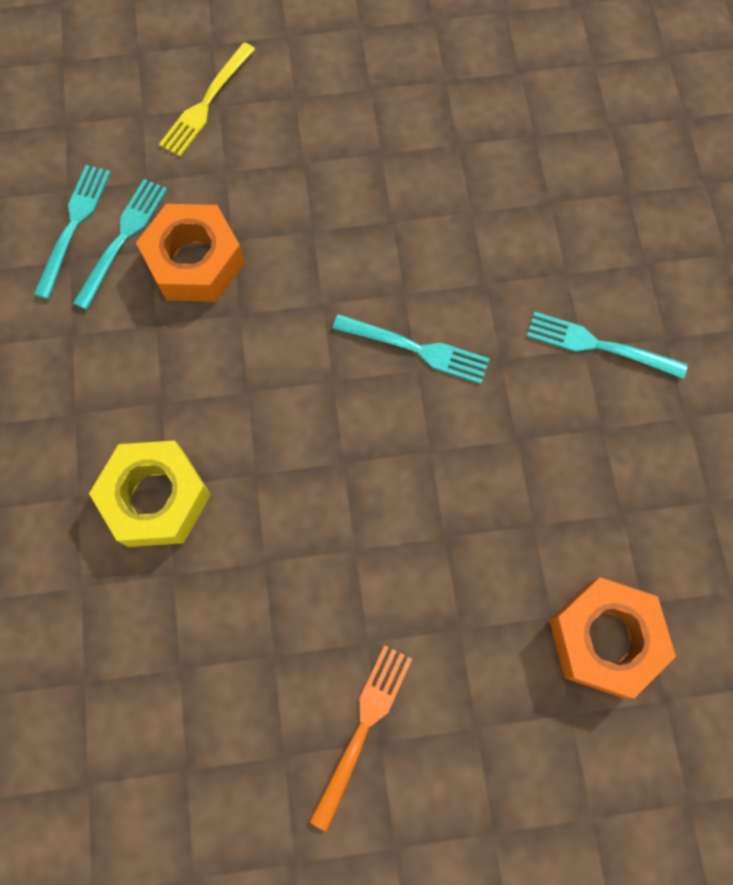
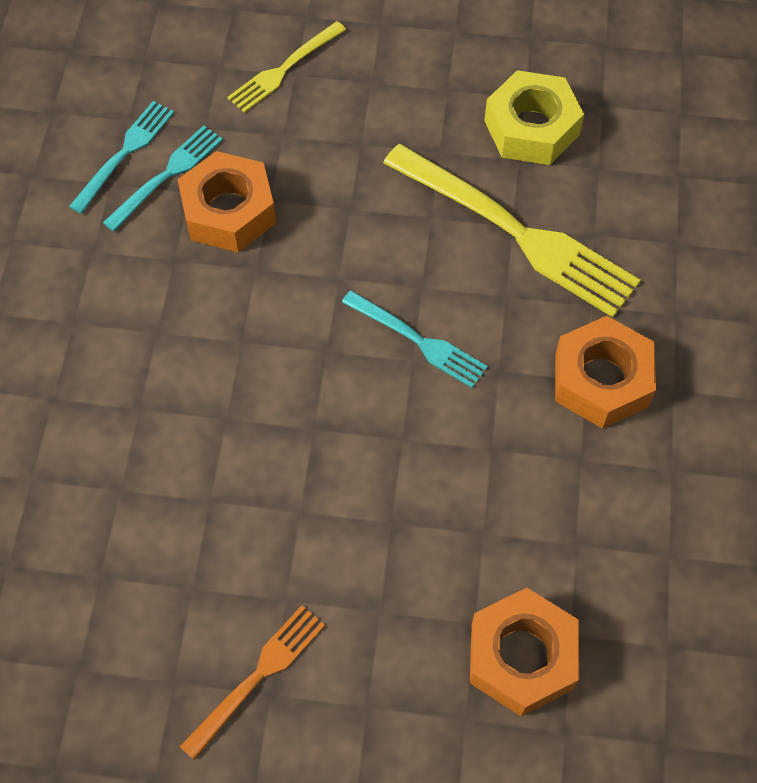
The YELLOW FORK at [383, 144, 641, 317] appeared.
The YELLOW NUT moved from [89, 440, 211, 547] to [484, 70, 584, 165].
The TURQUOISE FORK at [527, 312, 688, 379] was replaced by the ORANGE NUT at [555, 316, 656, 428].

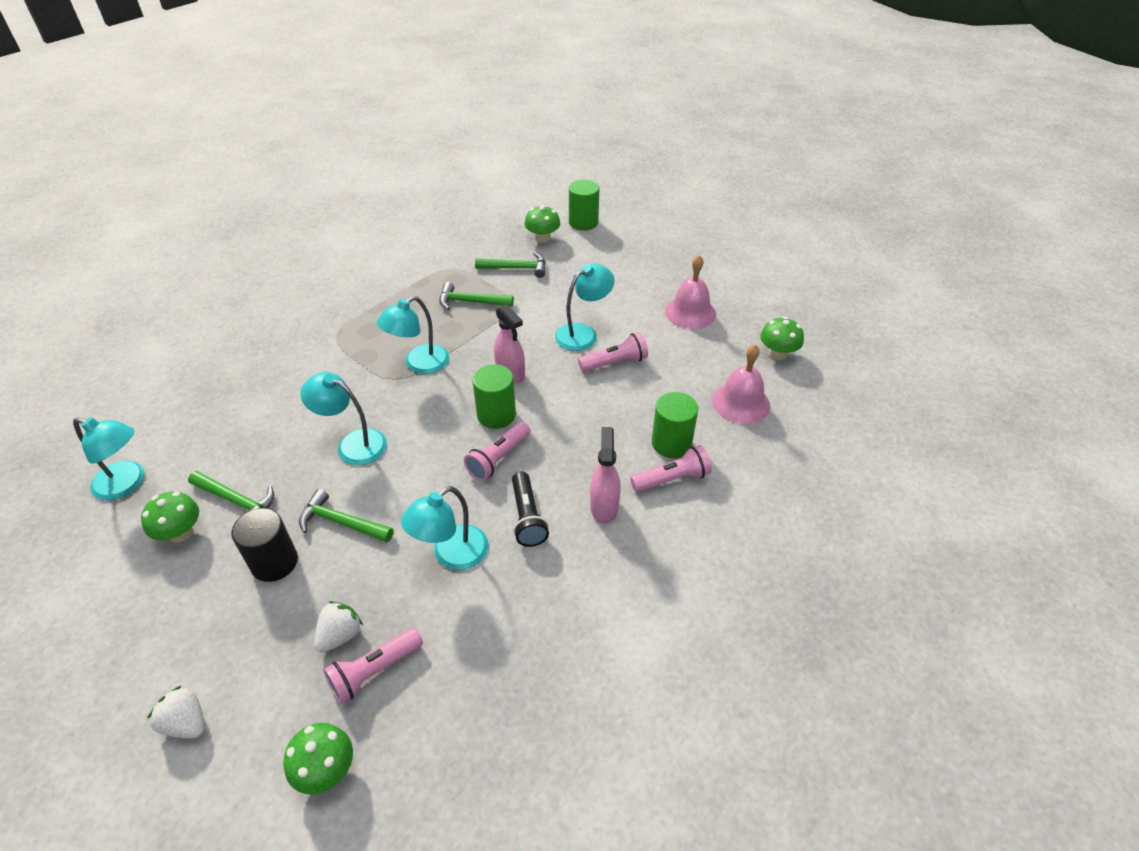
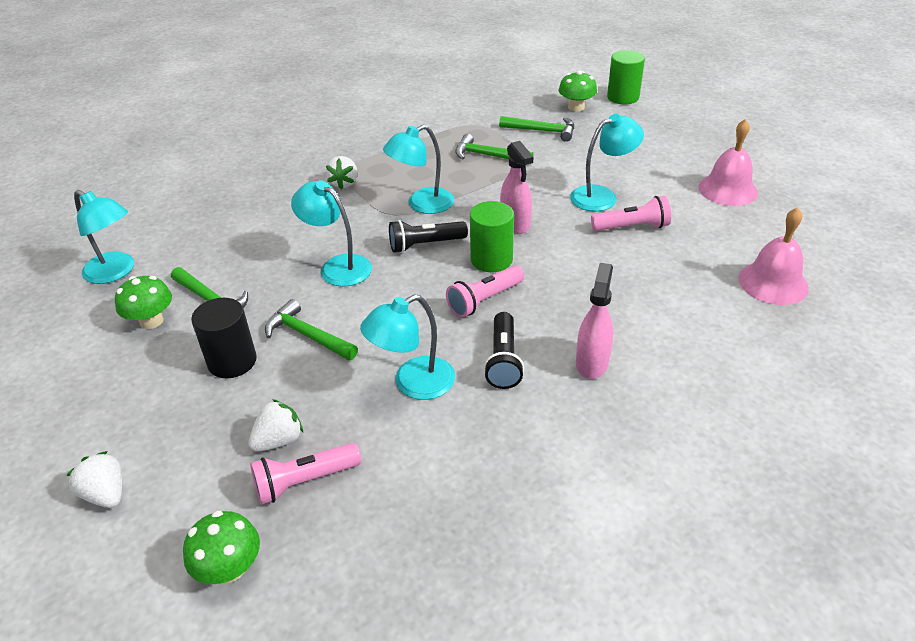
The WHITE STRAWBERRY at [326, 156, 358, 190] appeared.
The BLACK FLASHLIGHT at [389, 220, 468, 253] appeared.
The PINK FLASHLIGHT at [630, 445, 712, 492] disappeared.
The GREEN CYLINDER at [652, 392, 698, 458] disappeared.
The GREEN MUSHROOM at [760, 317, 804, 360] disappeared.

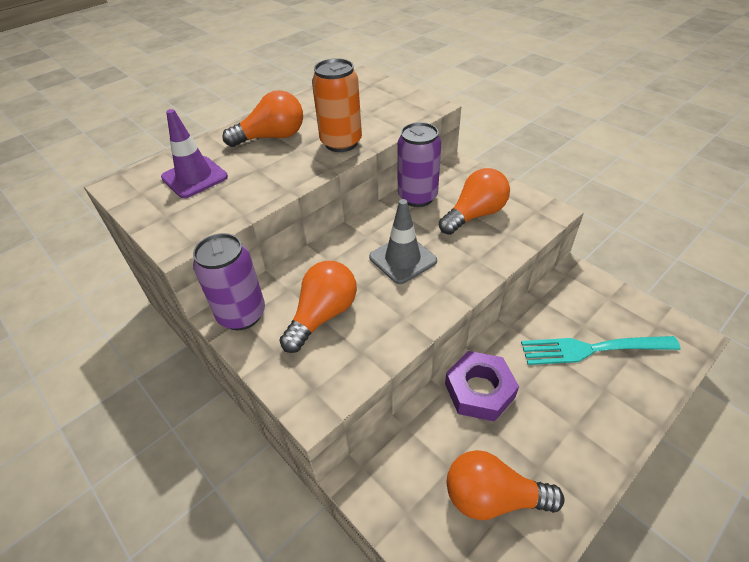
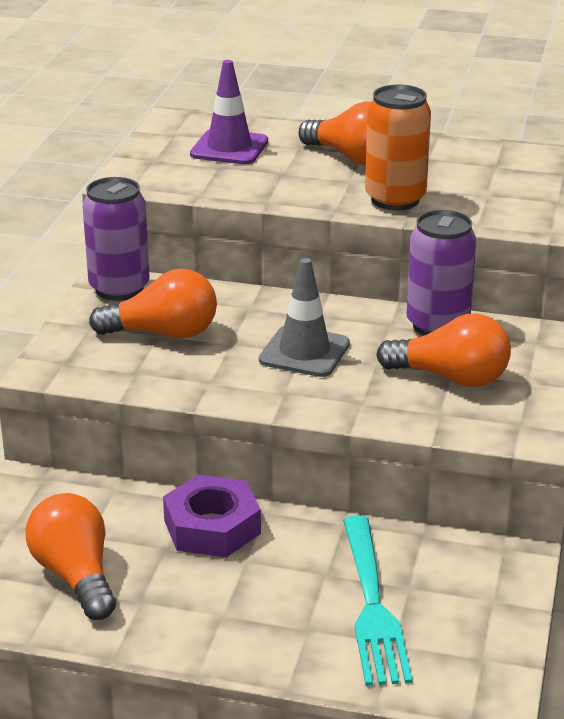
The TURQUOISE FORK at [521, 336, 681, 365] turned 150 degrees counterclockwise.

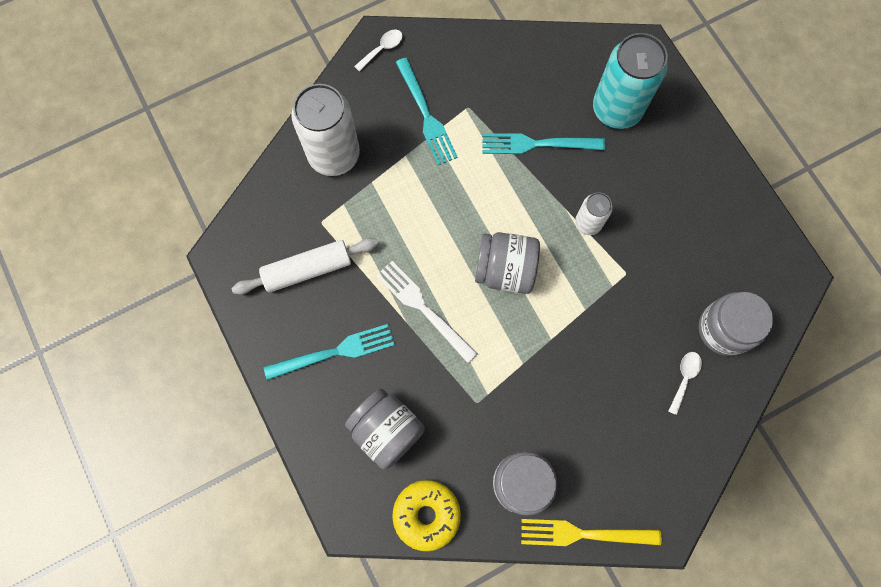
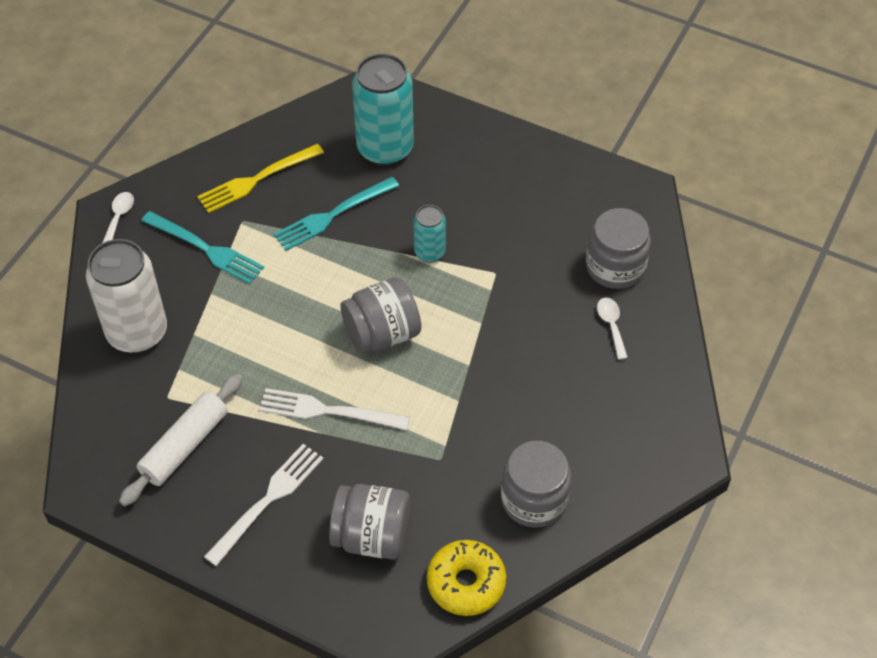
The YELLOW FORK moved from [521, 519, 661, 546] to [197, 144, 324, 213].
The TURQUOISE FORK at [264, 324, 395, 380] became the WHITE FORK at [204, 444, 324, 566].
The WHITE CAN at [575, 192, 613, 235] became the TURQUOISE CAN at [414, 205, 446, 263].

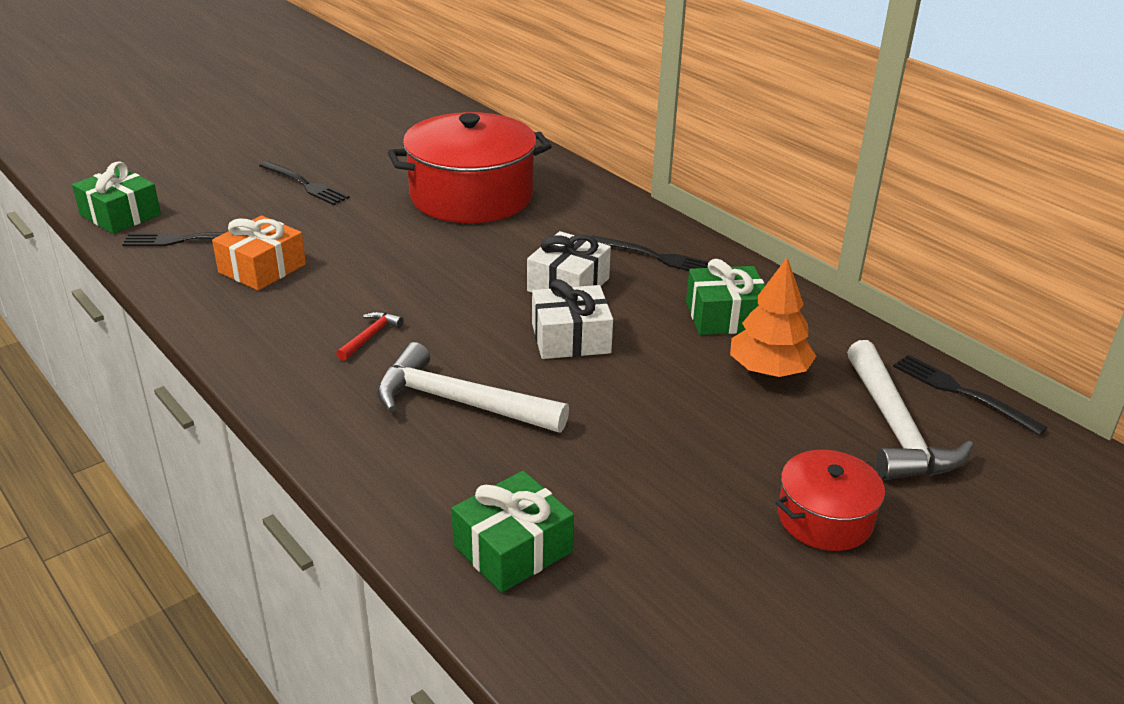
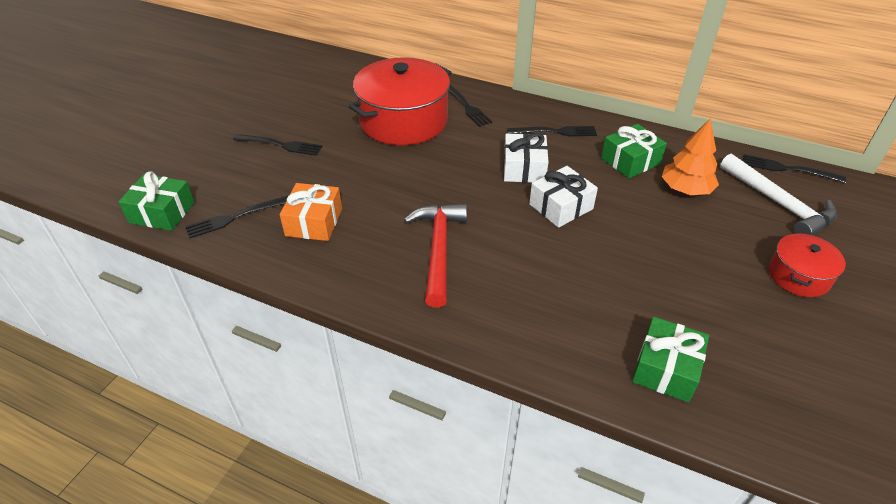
The RED HAMMER at [336, 311, 403, 361] changed to 2.19 times the size.
The BLACK FORK at [448, 85, 492, 127] appeared.
The WHITE HAMMER at [377, 342, 569, 432] disappeared.

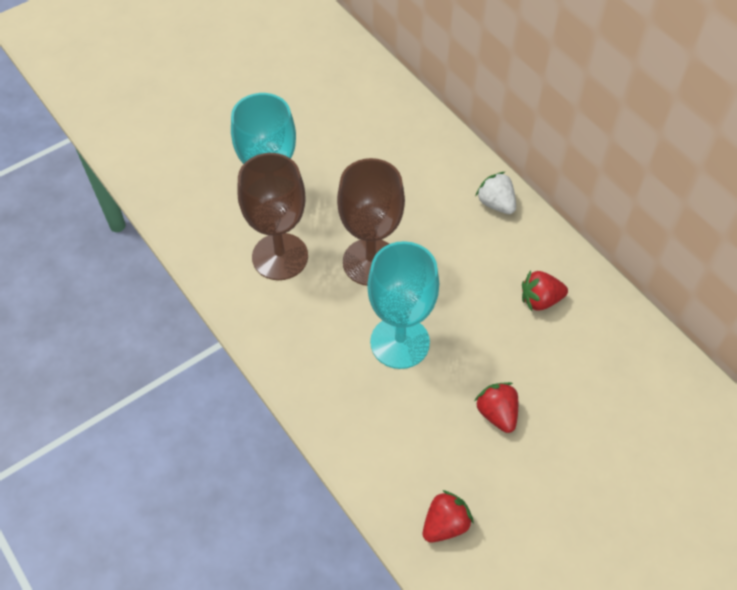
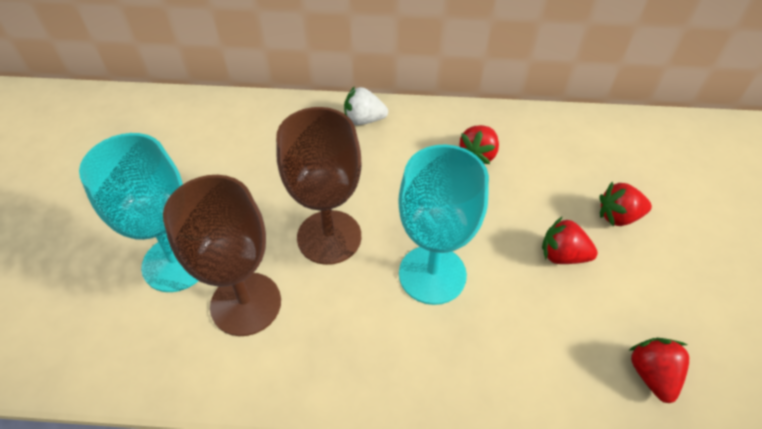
The RED STRAWBERRY at [599, 182, 652, 226] appeared.

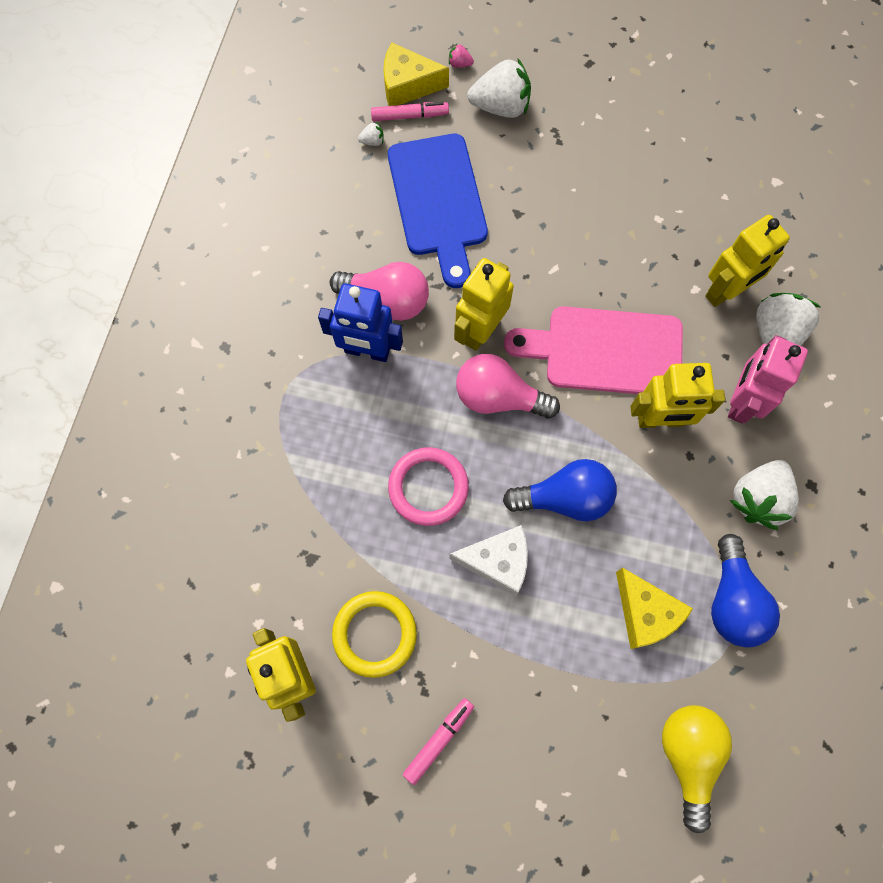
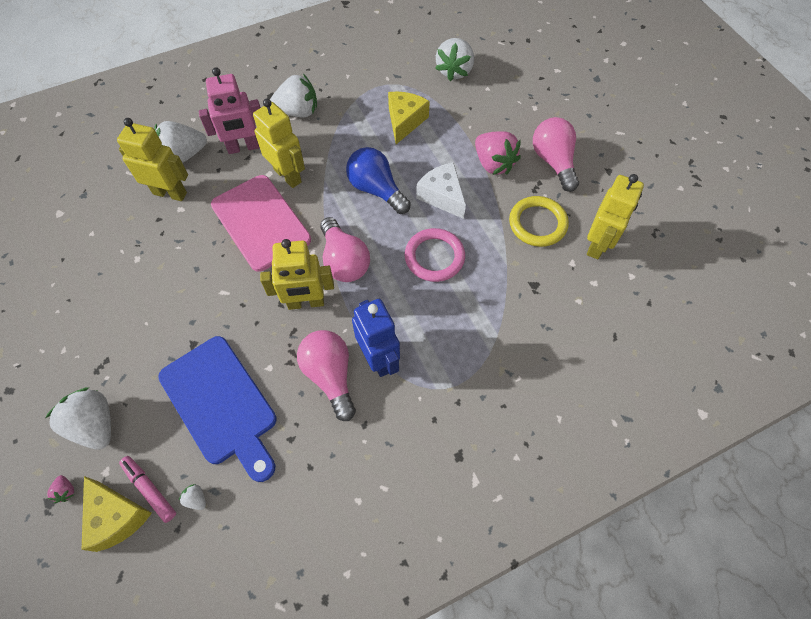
The BLUE CUTTING BOARD at [388, 134, 488, 288] turned 105 degrees clockwise.
The YELLOW LIGHT BULB at [662, 705, 732, 833] was replaced by the WHITE STRAWBERRY at [435, 38, 474, 81].
The PINK STRAWBERRY at [475, 131, 521, 175] appeared.
The PINK MARKER at [403, 698, 474, 785] was replaced by the PINK LIGHT BULB at [533, 117, 579, 192].
The BLUE LIGHT BULB at [711, 534, 780, 648] disappeared.

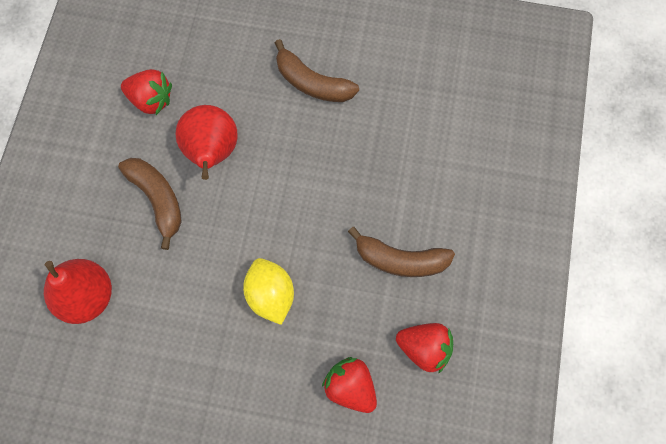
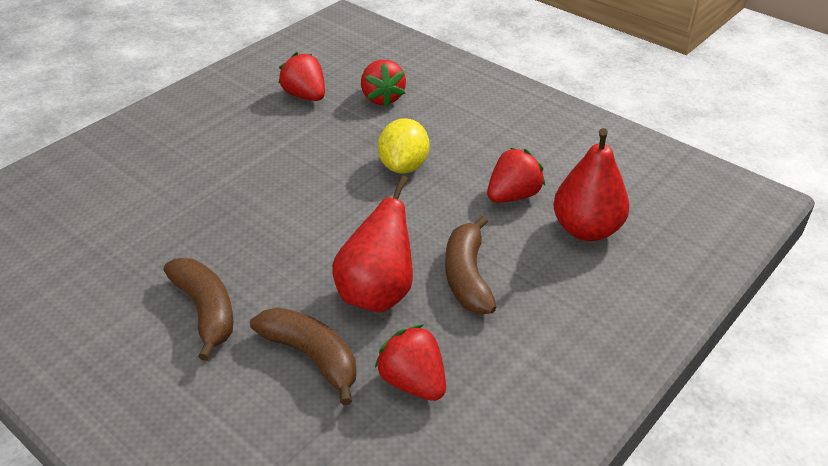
The BROWN BANANA moved from [348, 227, 455, 277] to [250, 308, 356, 405].
The RED STRAWBERRY at [487, 148, 545, 203] appeared.

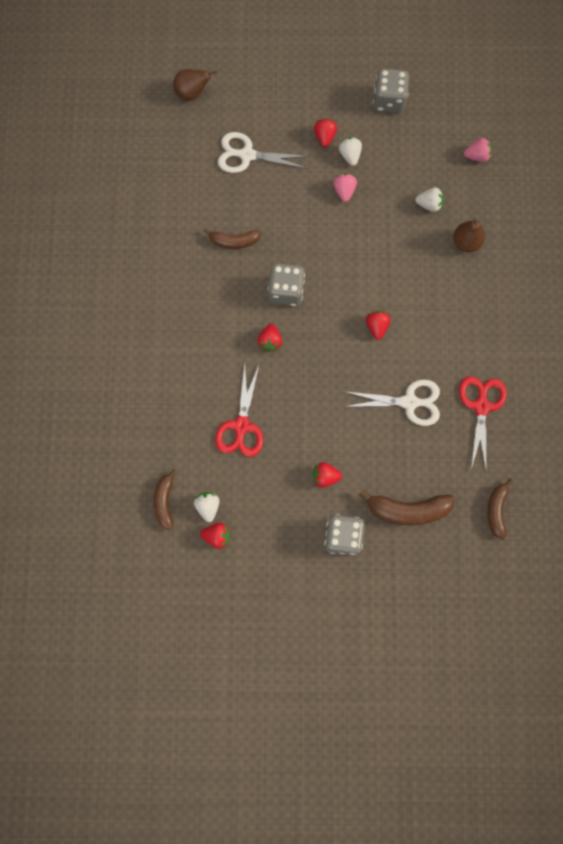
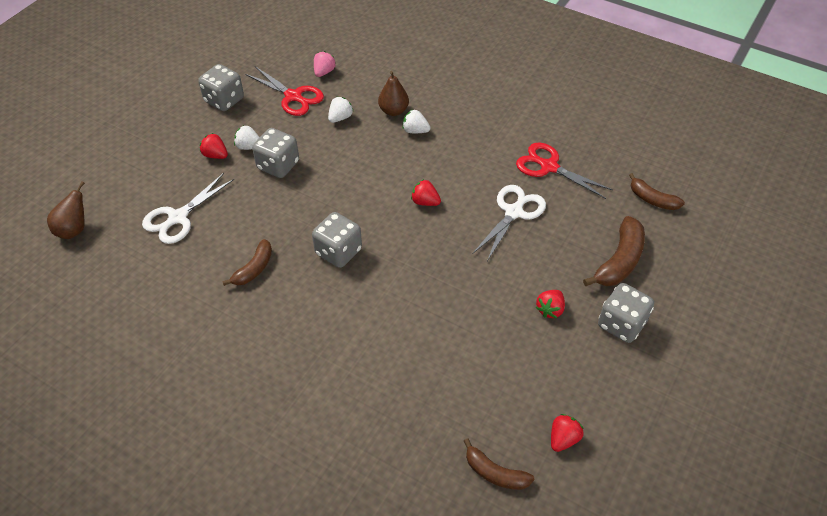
The RED SCISSORS moved from [215, 363, 263, 457] to [245, 66, 324, 116].
The PINK STRAWBERRY at [333, 173, 357, 202] was replaced by the GREY DICE at [252, 128, 299, 178].
The WHITE STRAWBERRY moved from [194, 492, 220, 522] to [403, 109, 431, 133].
The RED STRAWBERRY at [257, 324, 282, 352] disappeared.

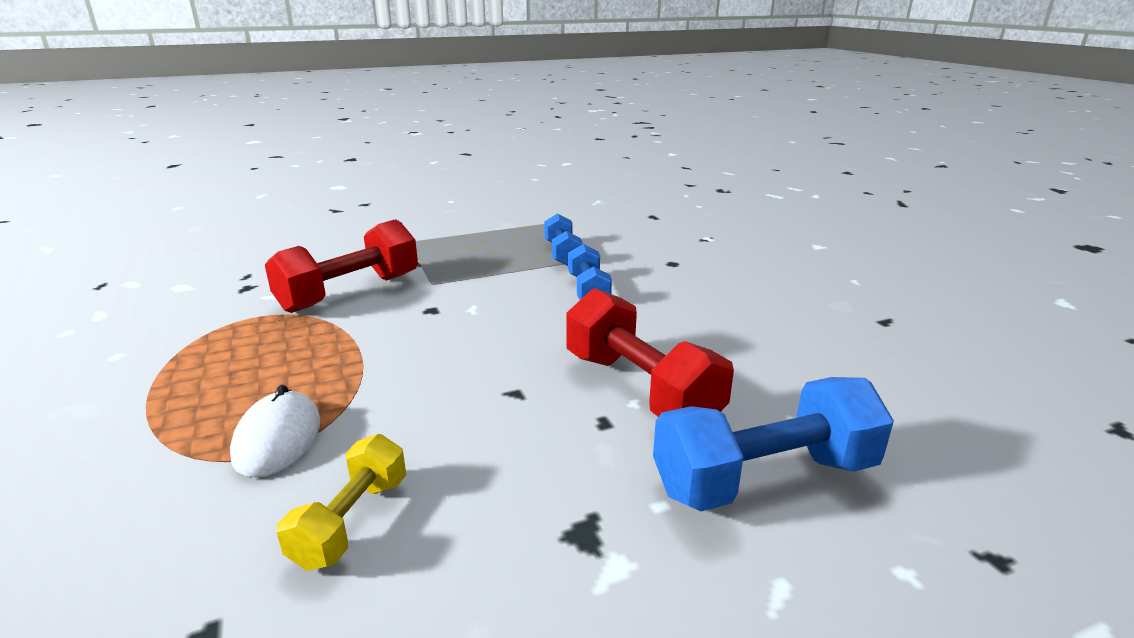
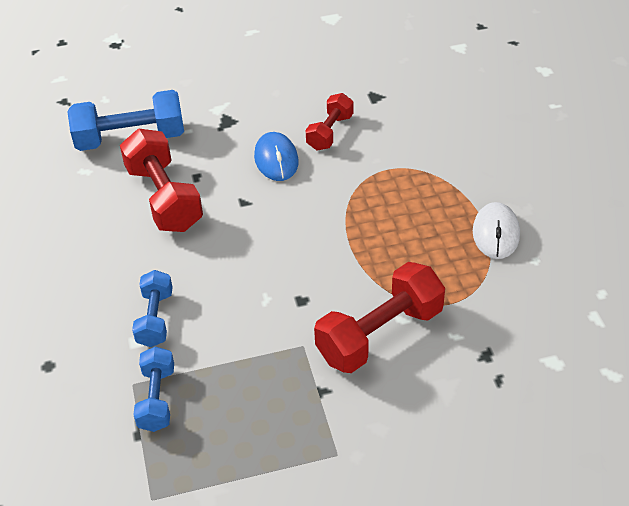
The BLUE MOUSE at [254, 132, 299, 181] appeared.
The YELLOW DUMBBELL at [277, 434, 406, 571] became the RED DUMBBELL at [306, 93, 354, 150].
The WHITE MOUSE moved from [230, 385, 320, 477] to [473, 202, 520, 259].

